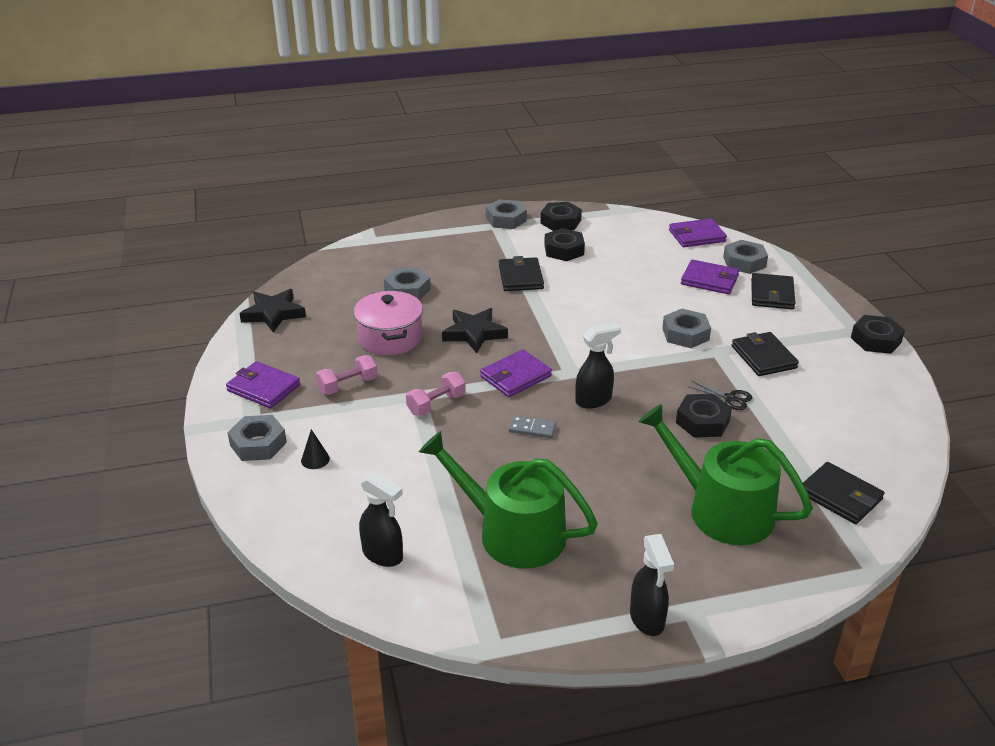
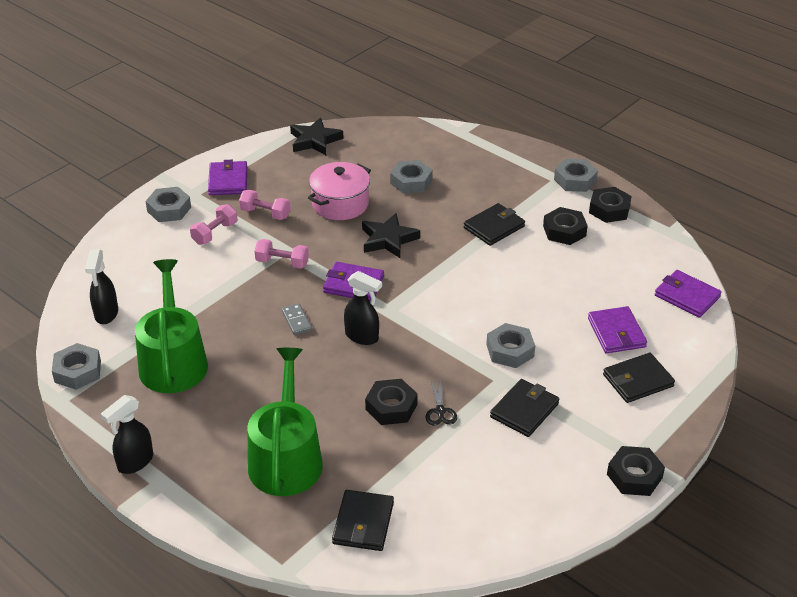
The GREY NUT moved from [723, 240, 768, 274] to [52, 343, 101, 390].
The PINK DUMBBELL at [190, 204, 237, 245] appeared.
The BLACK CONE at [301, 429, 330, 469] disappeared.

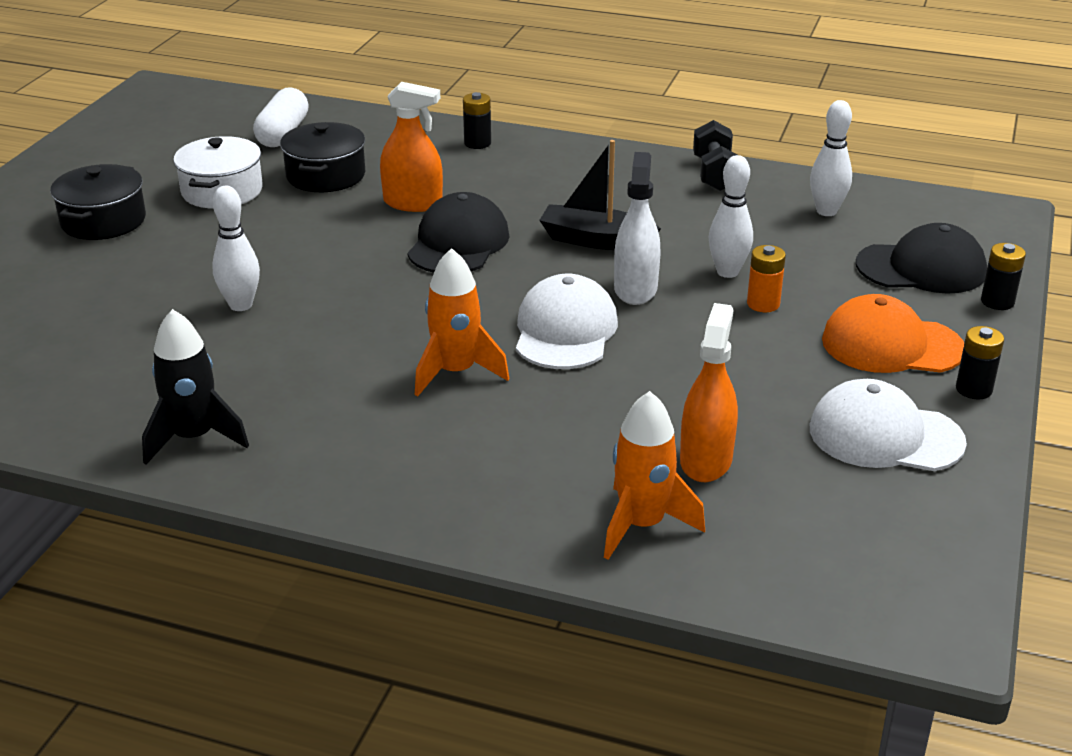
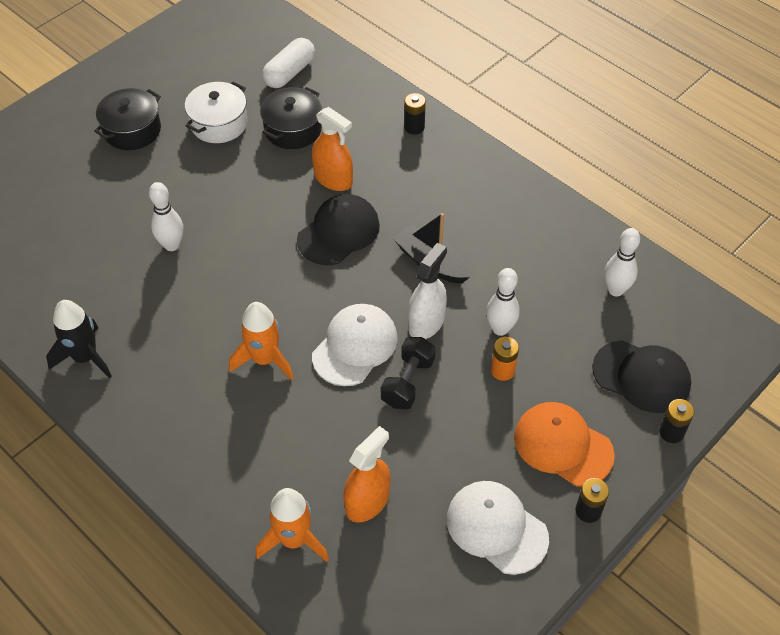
The BLACK DUMBBELL moved from [693, 120, 737, 191] to [381, 337, 436, 409].

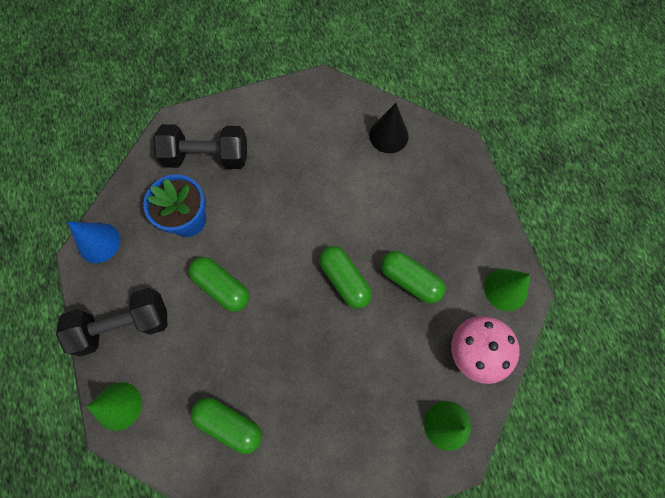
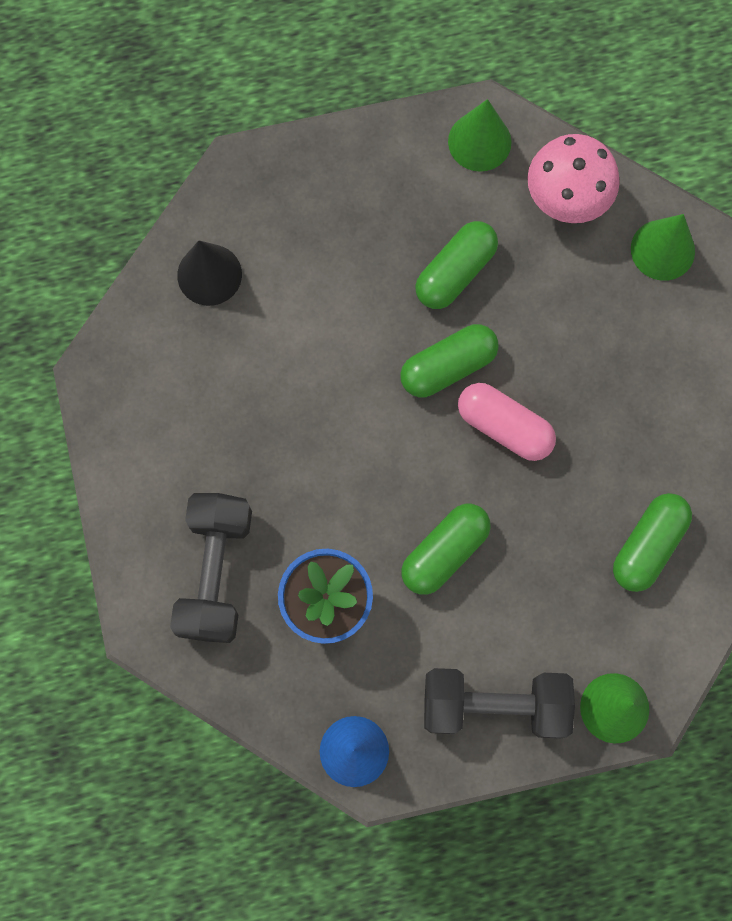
The BLACK DUMBBELL at [56, 288, 167, 356] turned 75 degrees counterclockwise.
The PINK CAPSULE at [458, 383, 556, 461] appeared.

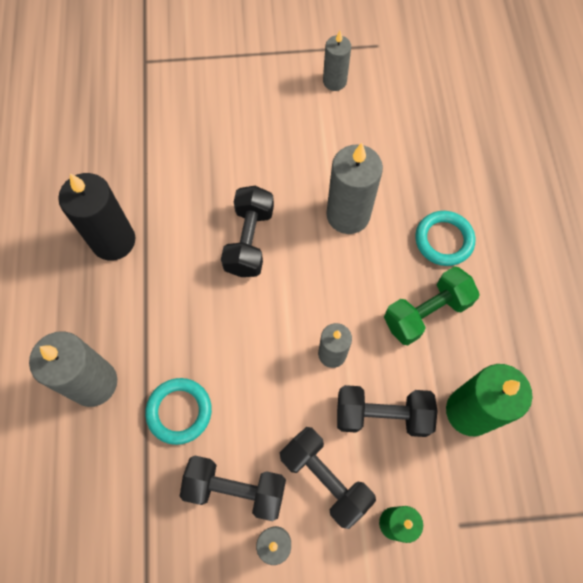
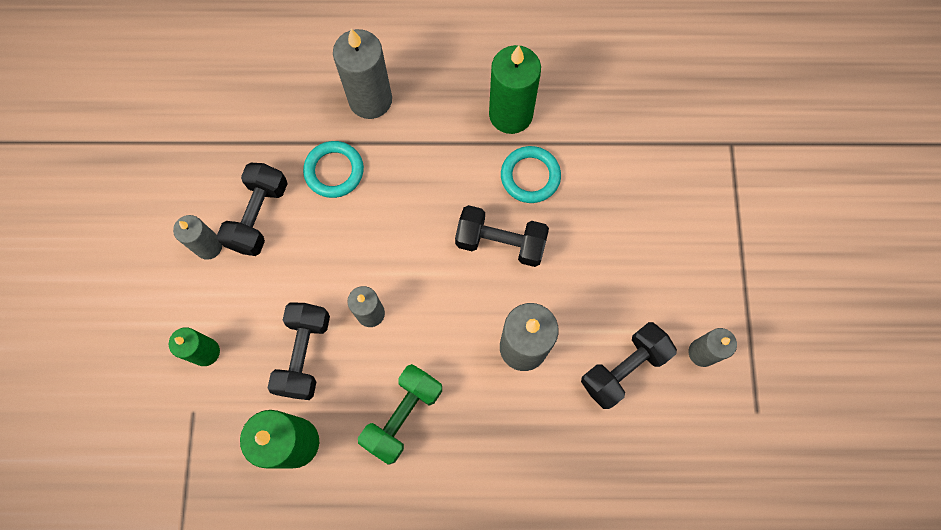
The GREEN DUMBBELL at [384, 266, 480, 345] turned 60 degrees clockwise.
The BLACK CANDLE at [58, 173, 135, 260] became the GREEN CANDLE at [489, 45, 541, 134].
The TURQUOISE RING moved from [415, 211, 475, 266] to [501, 146, 561, 203].
The BLACK DUMBBELL moved from [280, 427, 376, 529] to [581, 322, 677, 409].

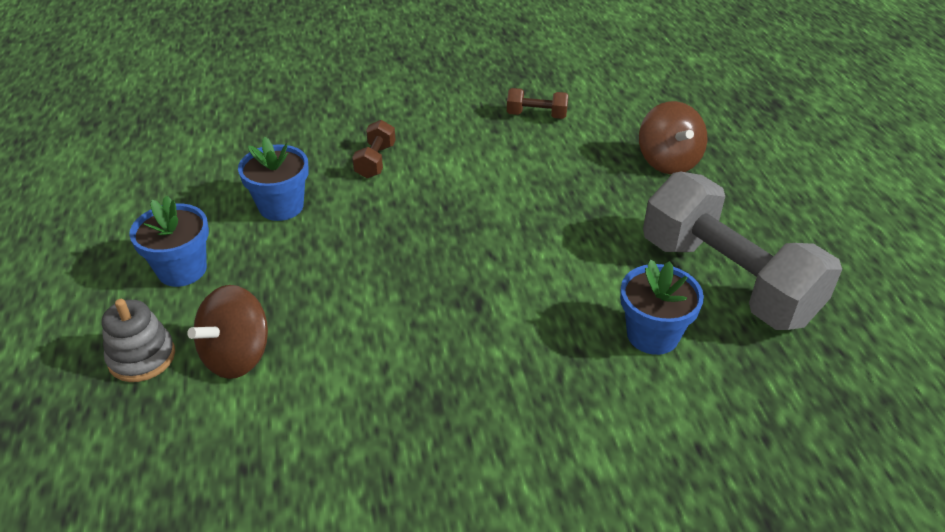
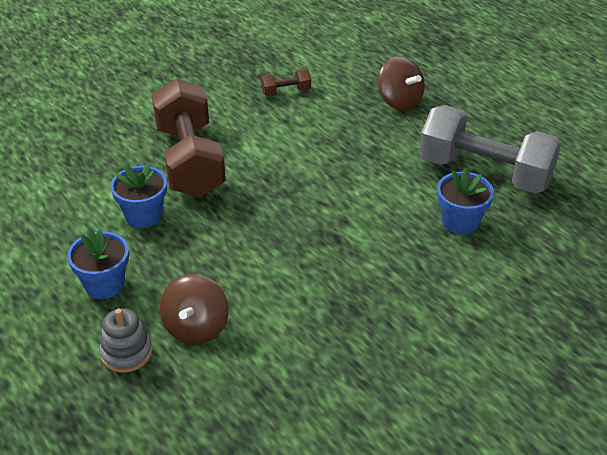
The BROWN DUMBBELL at [352, 120, 396, 178] changed to 2.43 times the size.

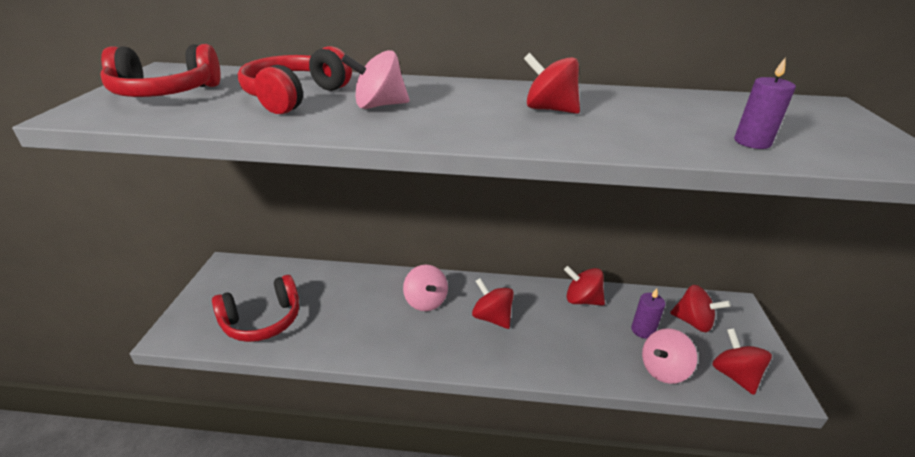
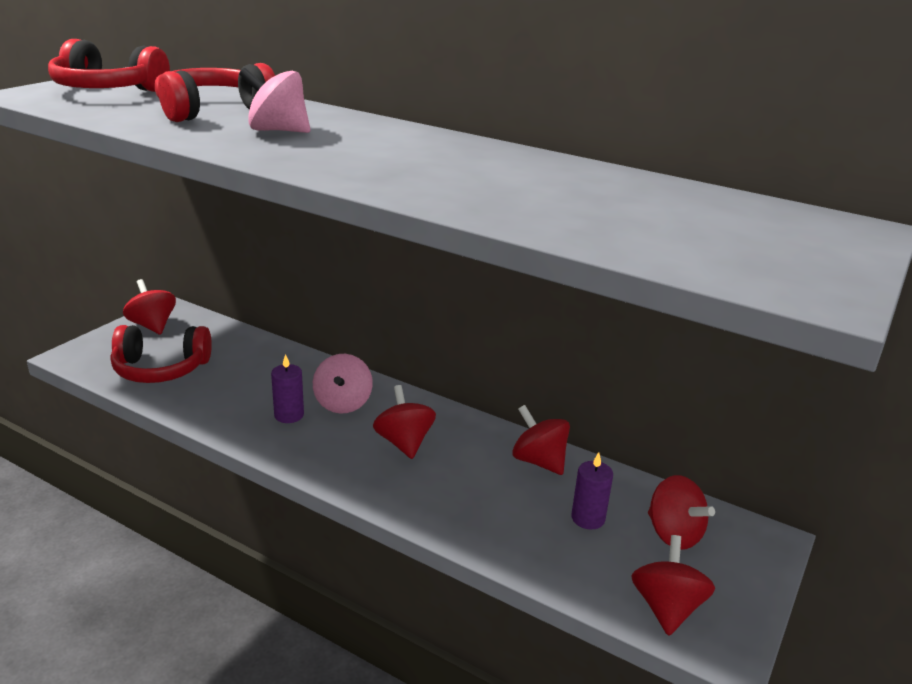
The RED SPINNING TOP moved from [524, 53, 580, 114] to [123, 279, 176, 335].
The PURPLE CANDLE moved from [734, 57, 796, 149] to [271, 354, 304, 423].
The PINK SPINNING TOP at [642, 328, 697, 384] disappeared.

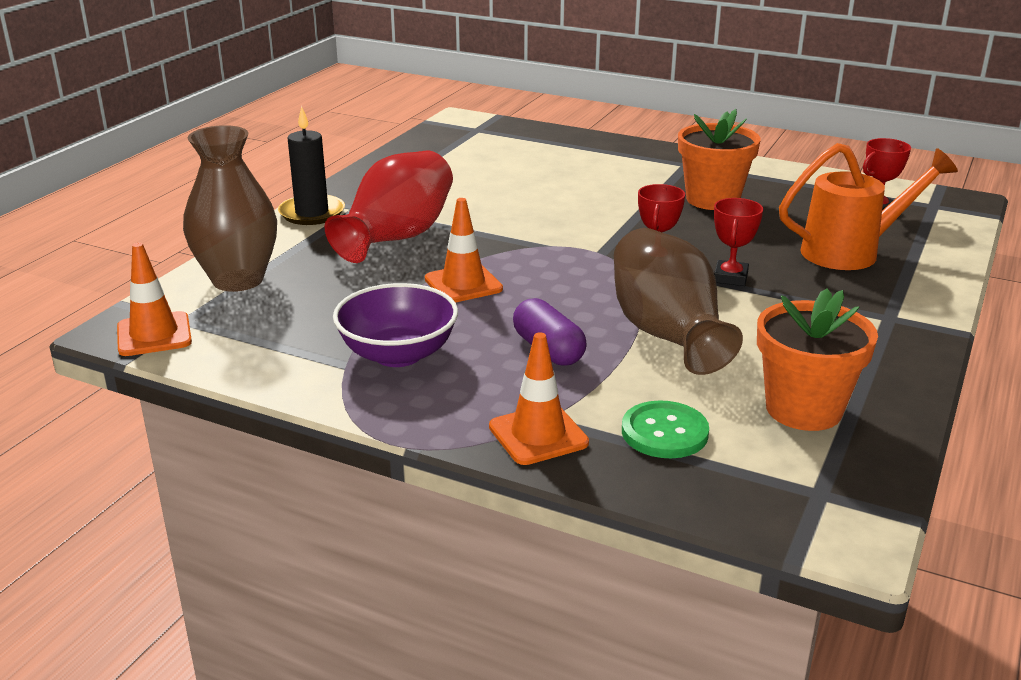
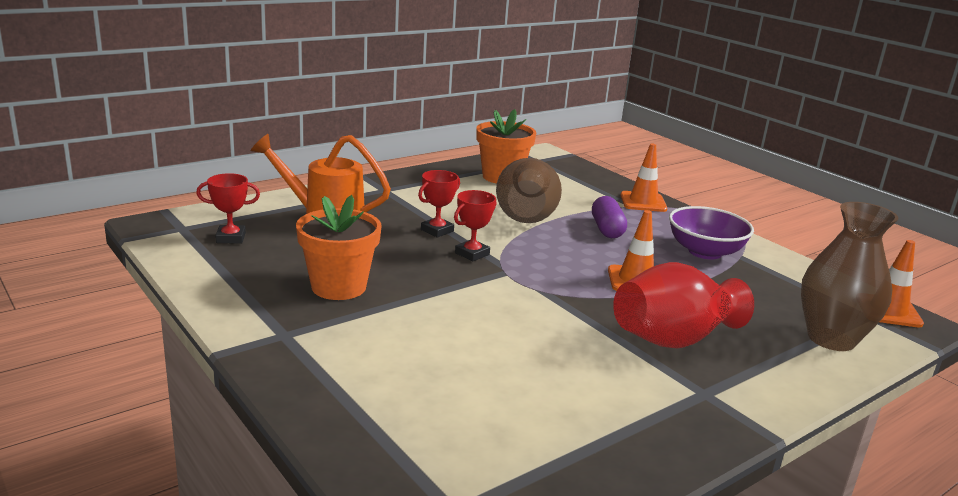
The BLACK CANDLE at [278, 106, 345, 225] disappeared.
The GREEN BUTTON at [622, 400, 709, 458] disappeared.

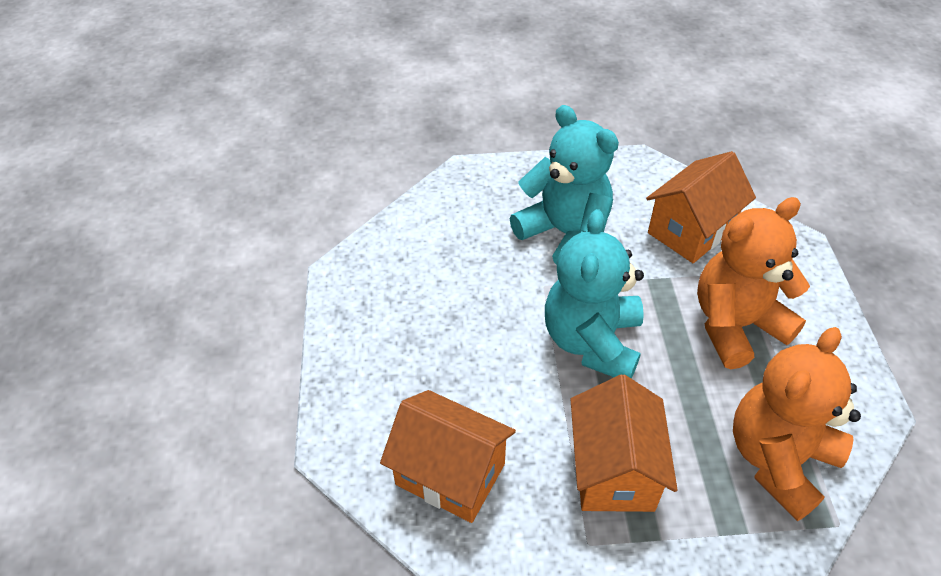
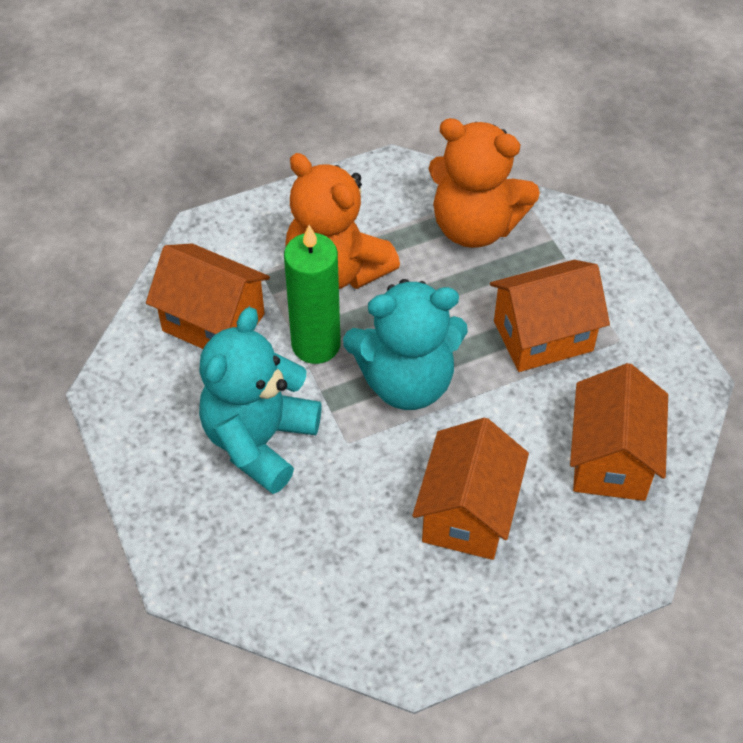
The GREEN CANDLE at [284, 225, 341, 364] appeared.
The ORANGE HOUSE at [412, 418, 529, 560] appeared.

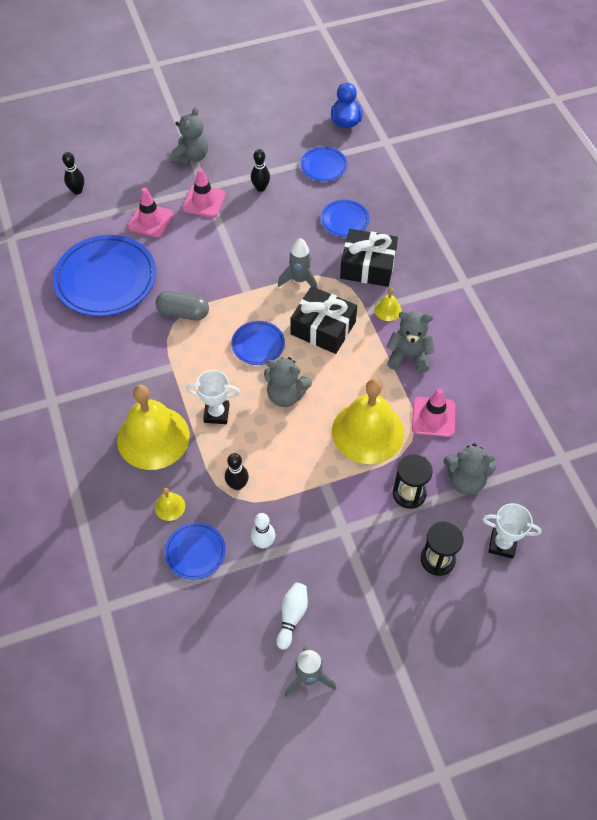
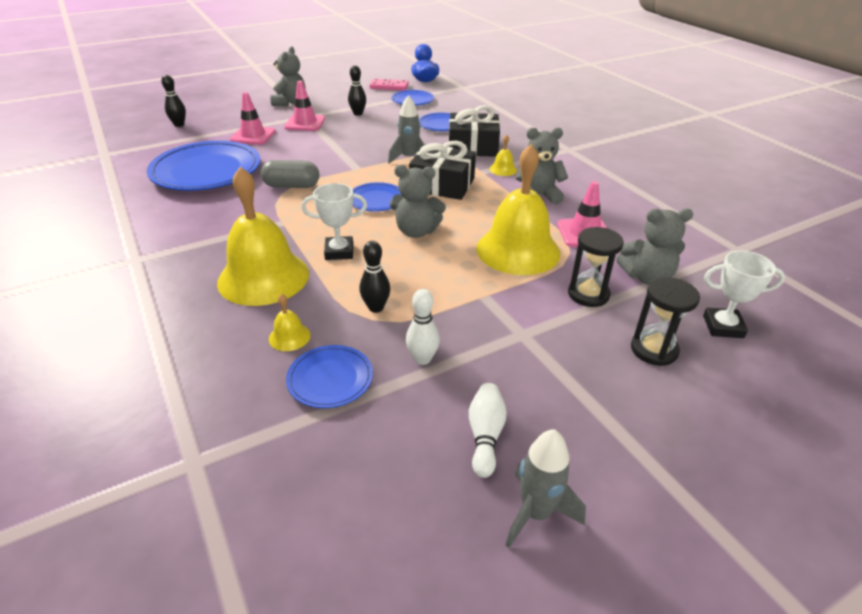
The PINK DOMINO at [370, 79, 409, 91] appeared.

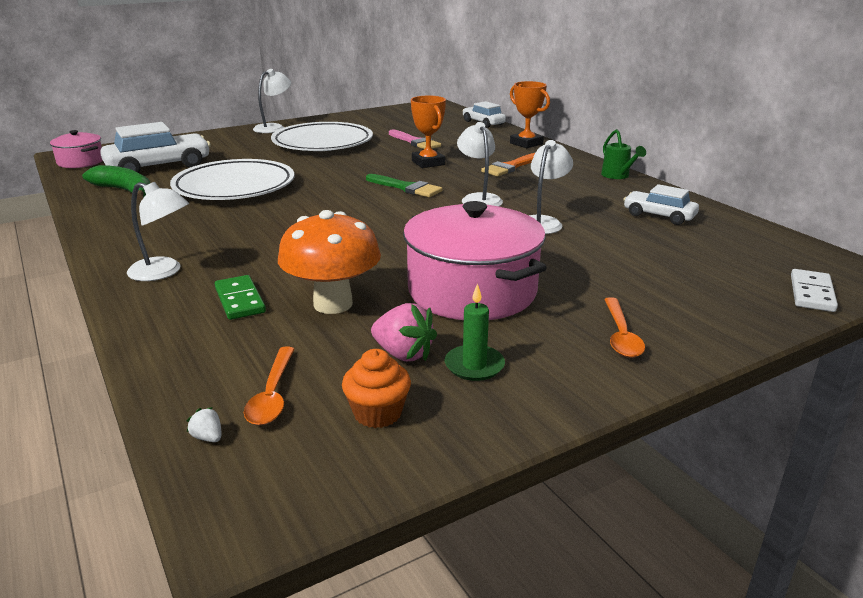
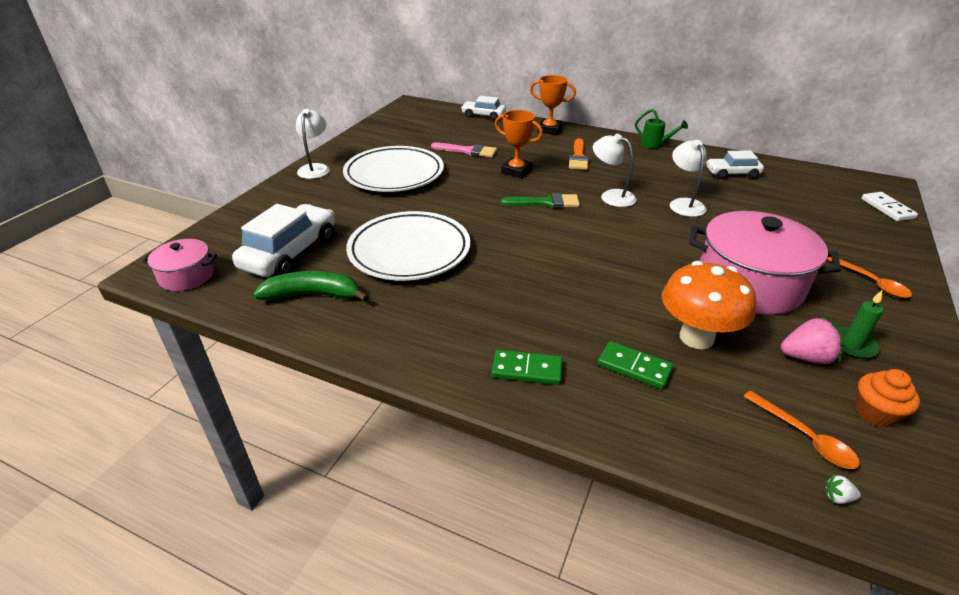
The WHITE LAMP at [127, 182, 189, 281] was replaced by the GREEN DOMINO at [492, 350, 563, 385].

